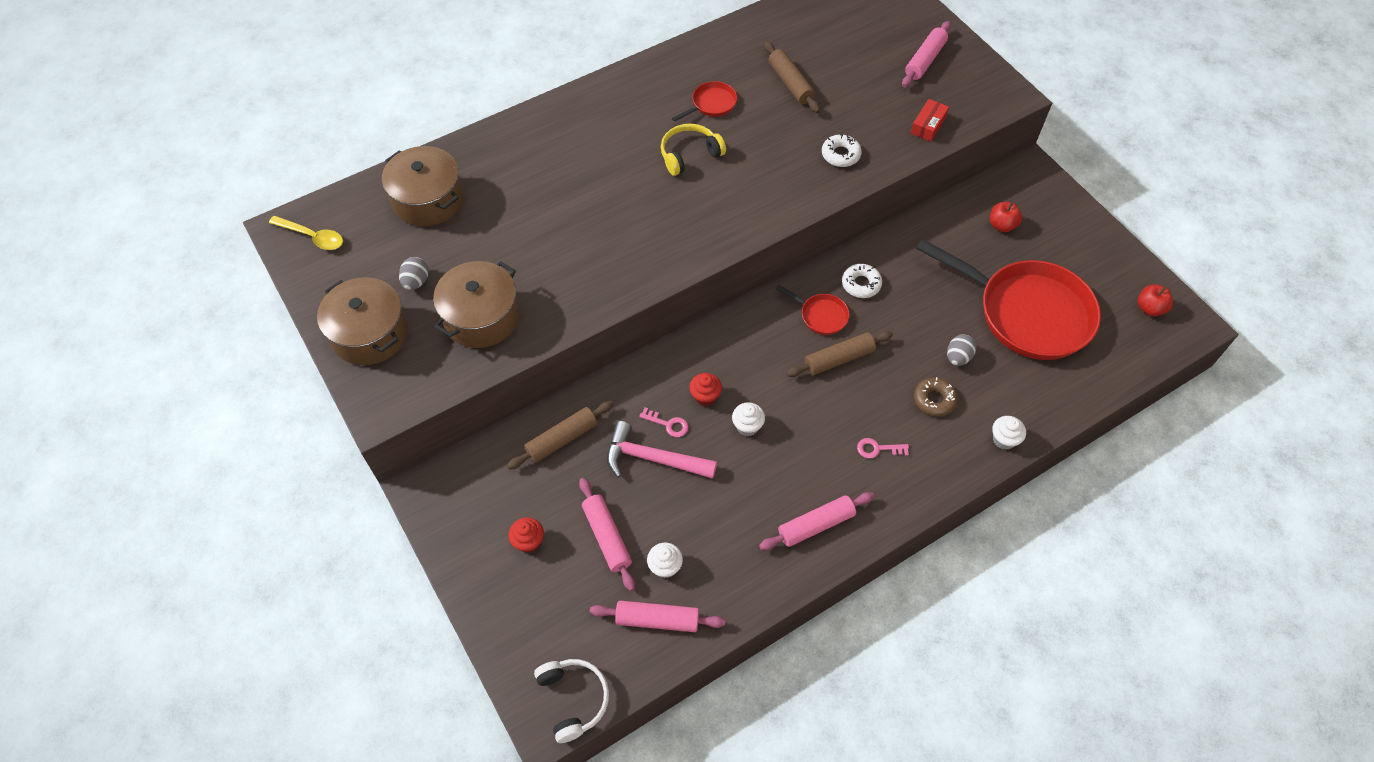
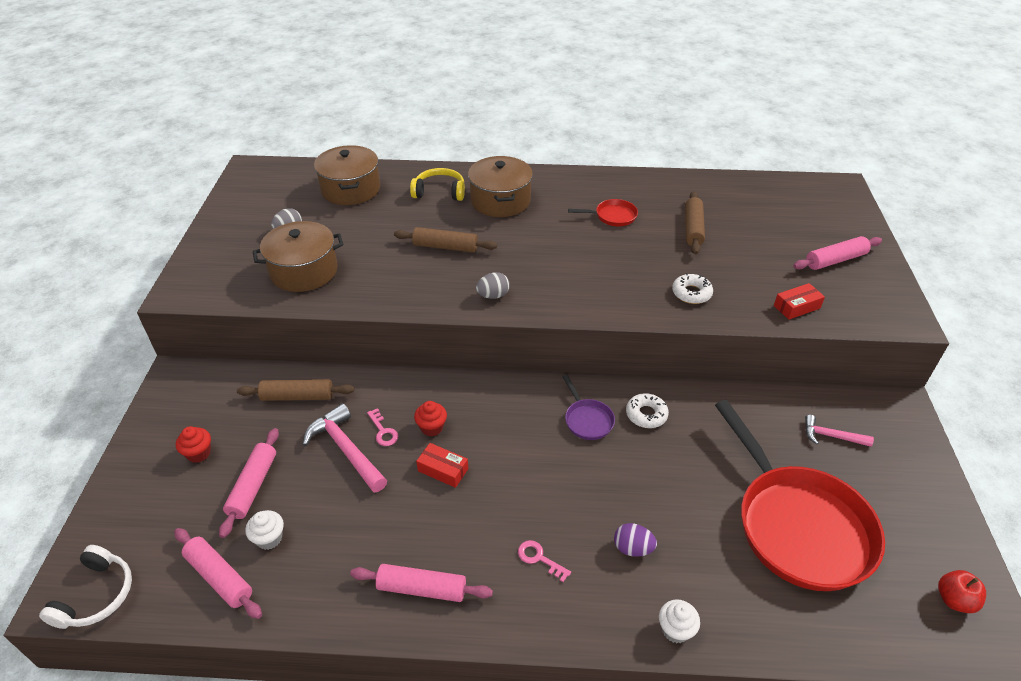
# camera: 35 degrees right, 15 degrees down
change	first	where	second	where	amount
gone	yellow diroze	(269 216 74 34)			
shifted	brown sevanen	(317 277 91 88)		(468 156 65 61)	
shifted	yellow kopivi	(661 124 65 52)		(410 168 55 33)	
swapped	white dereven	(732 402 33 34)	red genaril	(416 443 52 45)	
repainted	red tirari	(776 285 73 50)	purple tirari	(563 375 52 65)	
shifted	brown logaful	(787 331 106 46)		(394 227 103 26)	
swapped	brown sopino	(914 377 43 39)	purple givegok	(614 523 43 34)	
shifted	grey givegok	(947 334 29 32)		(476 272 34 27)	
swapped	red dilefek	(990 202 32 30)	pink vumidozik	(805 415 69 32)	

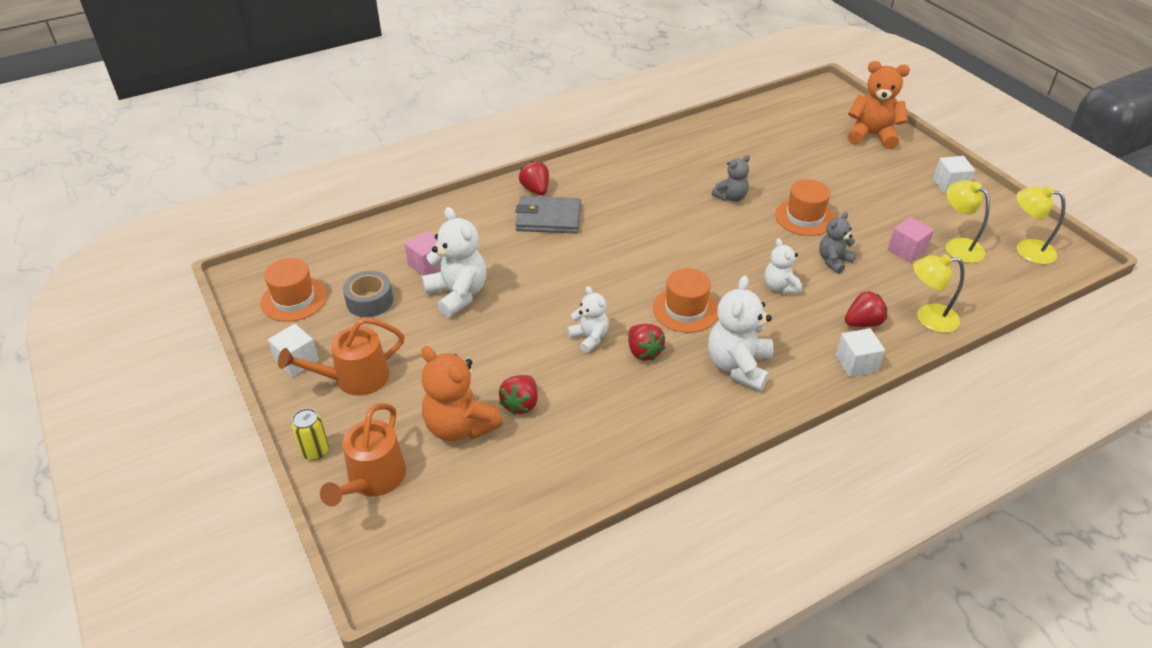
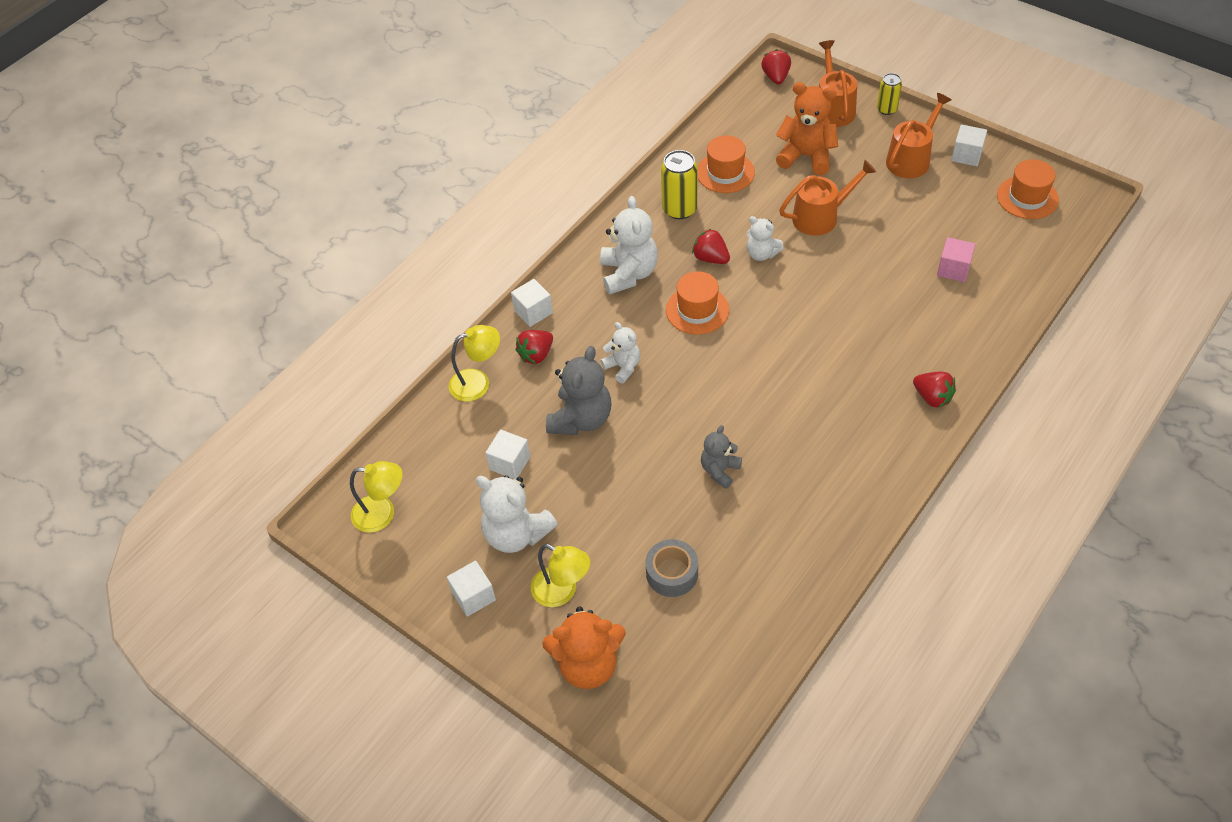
# camera: 160 degrees right, 10 degrees up
change	first	where	second	where	amount
shifted	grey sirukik	(343 271 50 46)		(645 539 53 58)	
shifted	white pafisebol	(422 207 64 110)		(476 475 82 78)	
shifted	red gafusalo	(499 375 39 40)		(761 49 30 36)	
gone	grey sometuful	(515 196 66 37)			
shifted	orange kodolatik	(775 179 60 57)		(698 135 57 58)	
scaled	grey pafisebol	(819 212 37 62)		(546 346 66 89)	x1.69
repainted	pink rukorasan	(888 217 46 46)	white rukorasan	(485 429 45 51)	
shifted	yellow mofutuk	(946 180 44 83)		(531 544 59 63)	
new			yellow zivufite	(661 150 37 69)	
new			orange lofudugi	(779 160 97 76)	

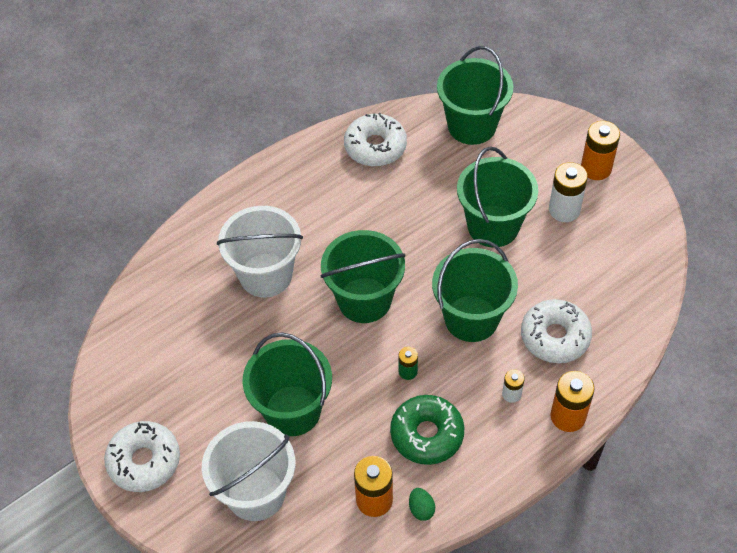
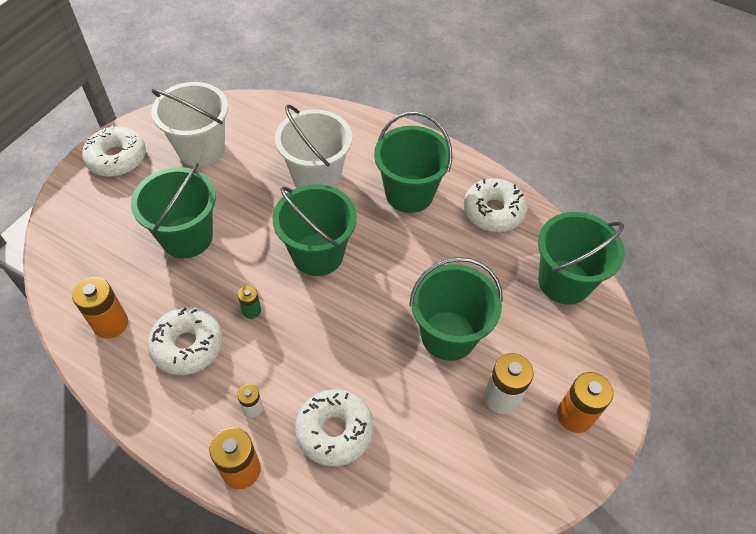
# camera: 65 degrees right, 0 degrees up
change	first	where	second	where	amount
shifted	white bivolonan	(202 421 93 100)		(152 82 76 85)	
repainted	green sopino	(390 395 74 70)	white sopino	(148 307 75 68)	
gone	green givegok	(409 488 26 33)			
shifted	green bivolonan	(432 239 86 103)		(374 112 78 101)	

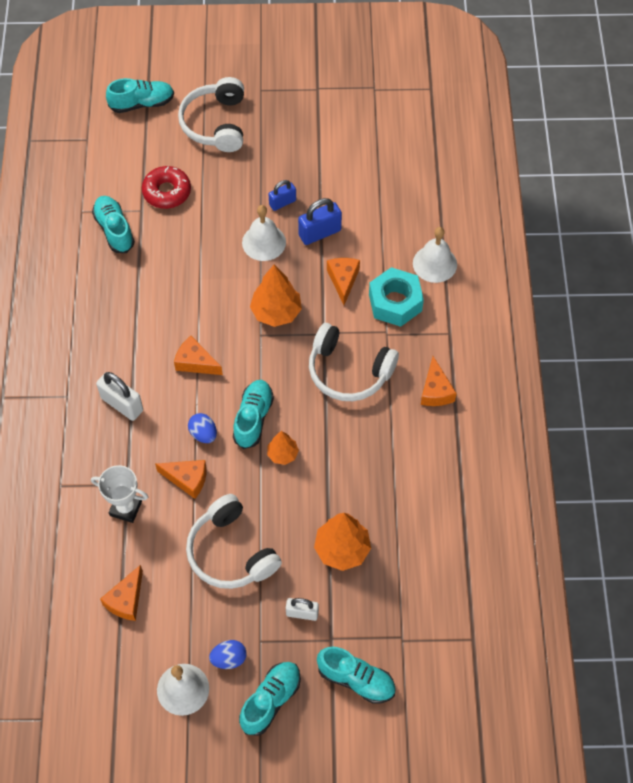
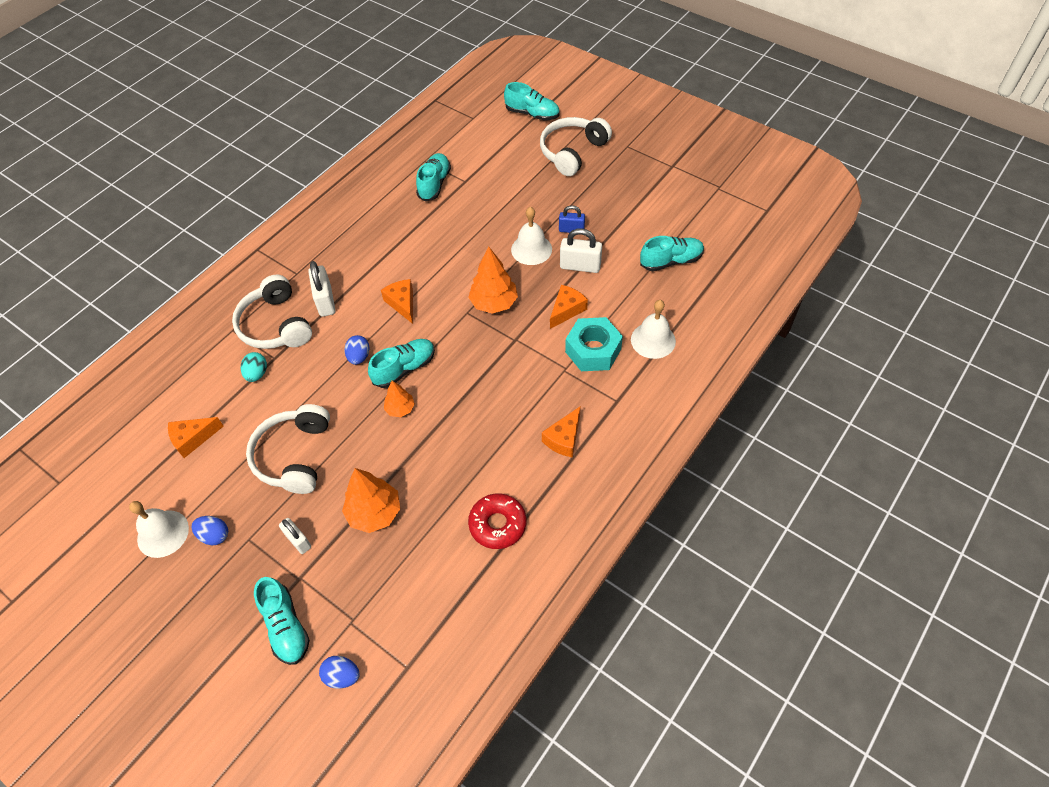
# camera: 40 degrees right, 5 degrees down
change	first	where	second	where	amount
swapped	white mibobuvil	(91 465 57 58)	turquoise givegok	(241 352 26 30)	
shifted	red sopino	(142 166 49 43)		(468 494 58 55)	
gone	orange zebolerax	(155 460 52 39)			
shifted	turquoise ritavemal	(239 662 62 74)		(640 236 64 35)	
repainted	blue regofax	(298 198 44 47)	white regofax	(560 228 42 45)	
shifted	white kopivi	(309 323 90 78)		(232 275 80 74)	
new			blue givegok	(319 656 41 32)	

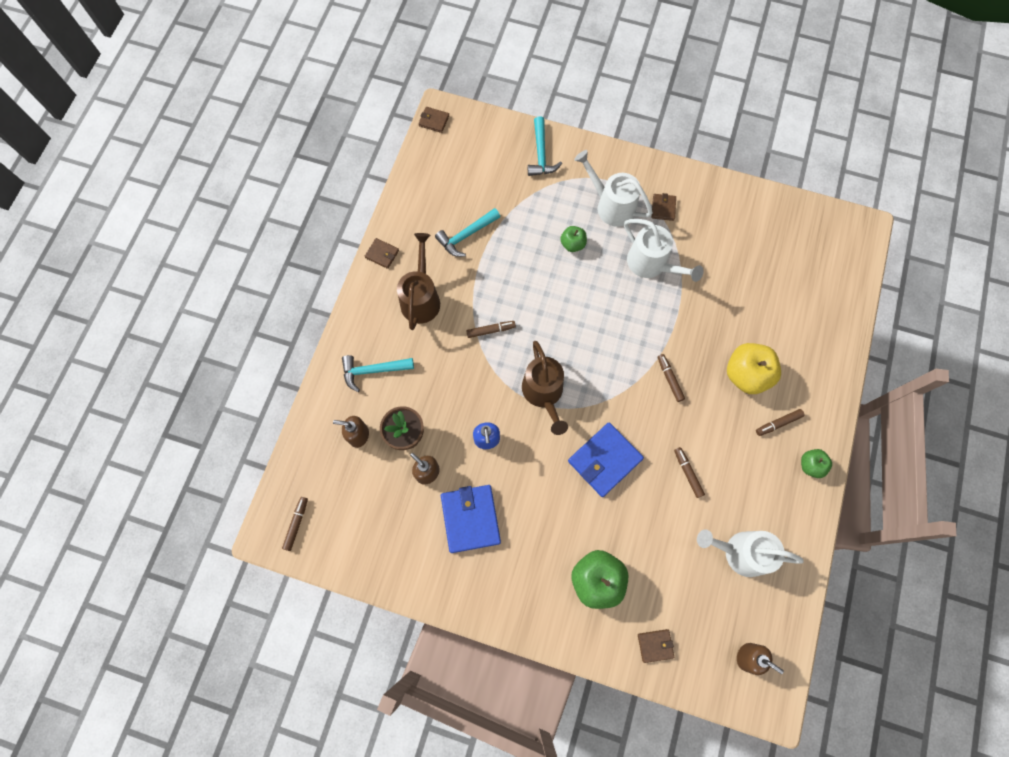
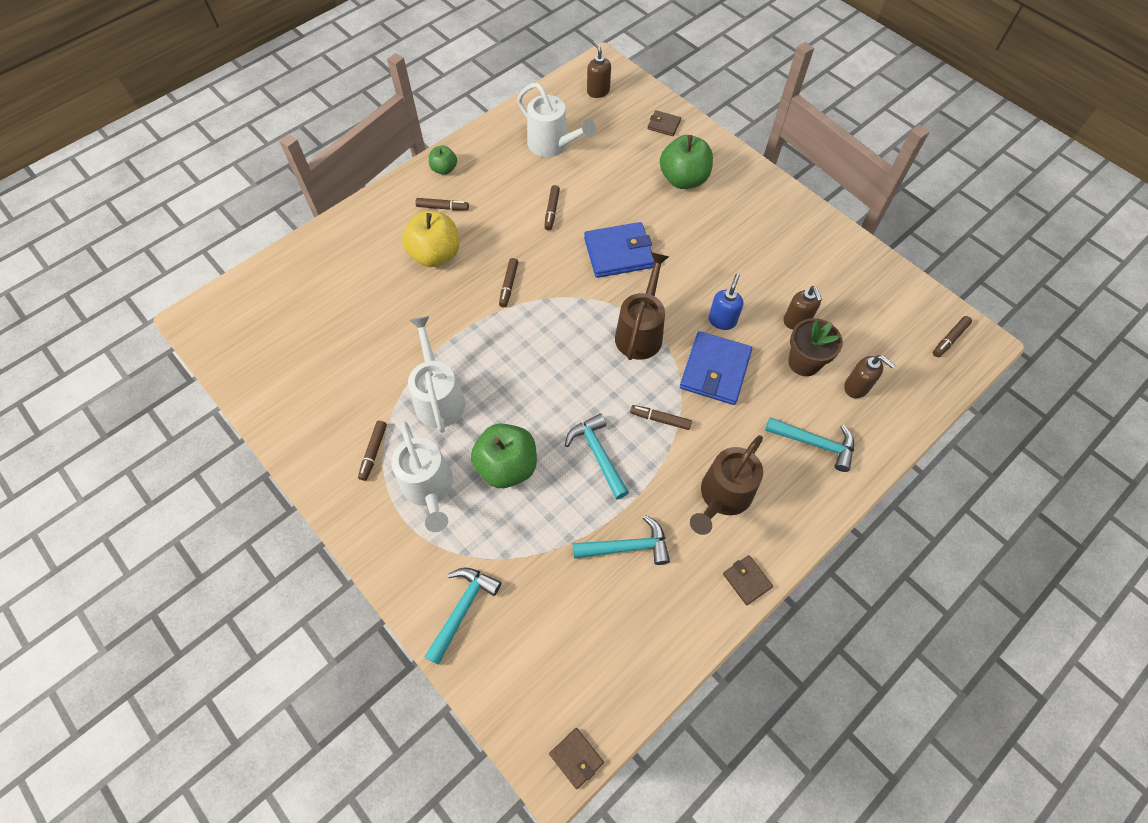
# camera: 150 degrees left, 10 degrees down
change	first	where	second	where	amount
shifted	blue sometuful	(441 485 60 68)		(680 331 72 74)	
scaled	green dilefek	(560 226 27 26)		(471 424 66 64)	x1.83
swapped	brown sometuful	(652 193 24 28)	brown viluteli	(358 421 29 60)	
new			turquoise vumidozik	(565 413 64 86)	

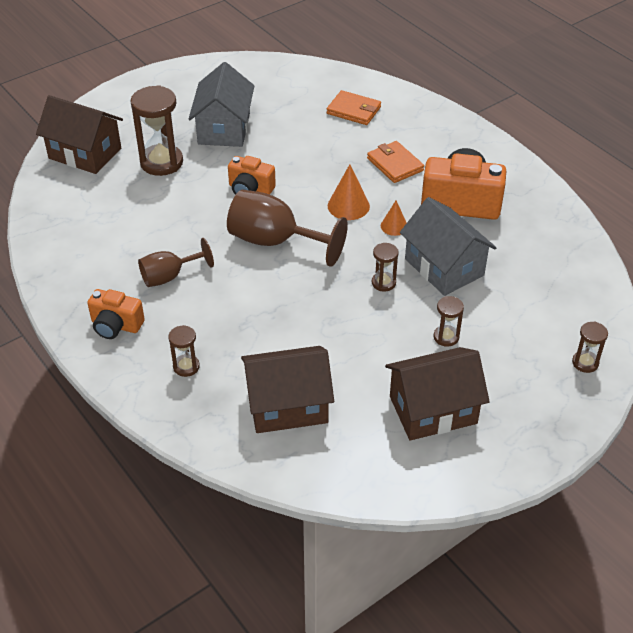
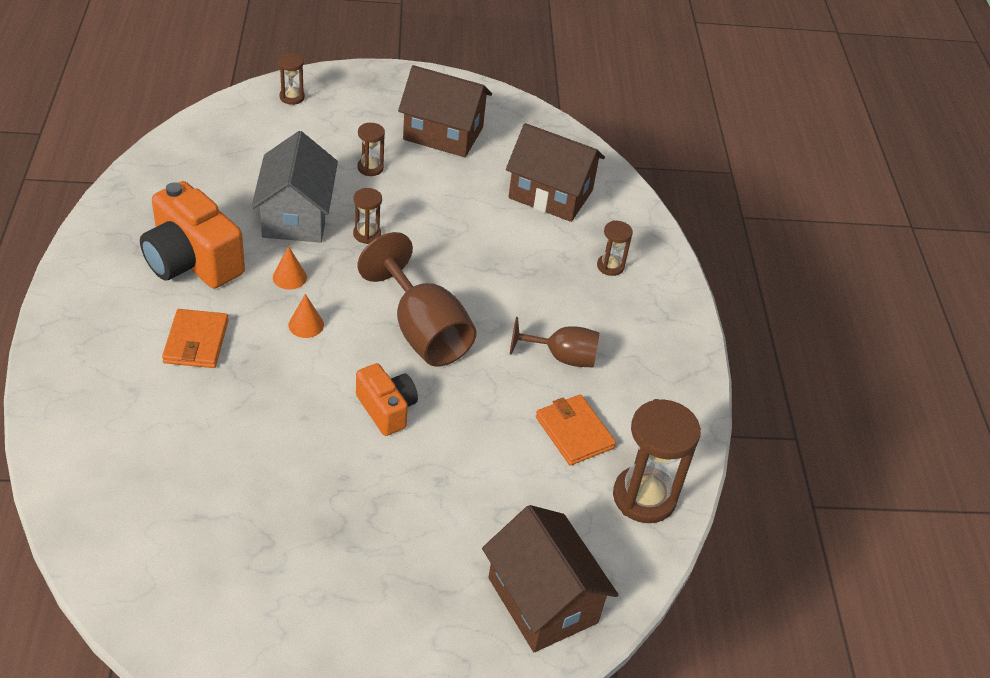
# camera: 150 degrees left, 0 degrees up
change	first	where	second	where	amount
gone	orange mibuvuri	(87 289 58 50)			
shifted	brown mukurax	(130 85 53 91)		(613 399 88 124)	
gone	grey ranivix	(189 62 65 85)			
shifted	orange sometuful	(327 90 54 35)		(536 394 80 71)	
scaled	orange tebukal	(328 164 42 56)		(289 294 35 44)	x0.63

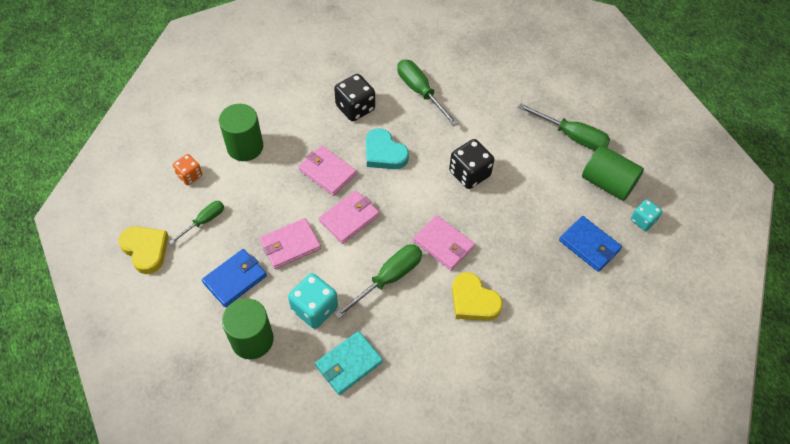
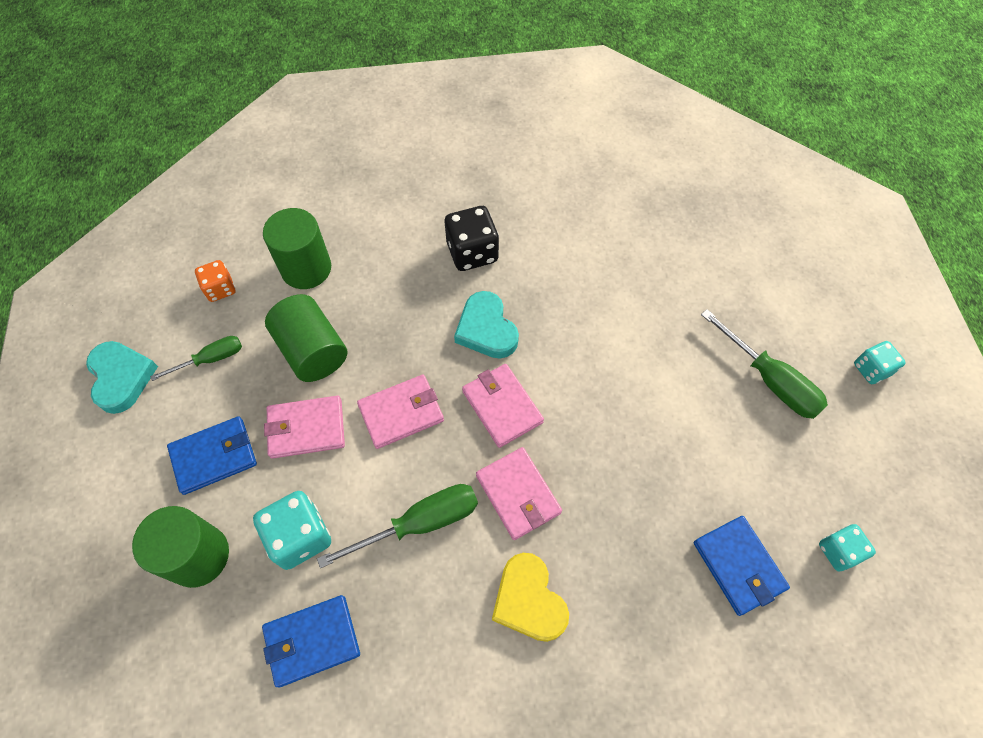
# camera: 20 degrees right, 5 degrees up
change	first	where	second	where	amount
repainted	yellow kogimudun	(118 226 51 48)	turquoise kogimudun	(86 341 72 73)	
shifted	pink sometuful	(298 146 59 50)		(462 364 82 84)	
repainted	turquoise sometuful	(315 331 68 64)	blue sometuful	(262 595 98 93)	
gone	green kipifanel	(397 60 61 66)			
gone	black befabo	(449 139 45 50)			
shifted	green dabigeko	(582 145 62 56)		(265 294 82 88)	
new			turquoise befabo	(854 341 52 43)	

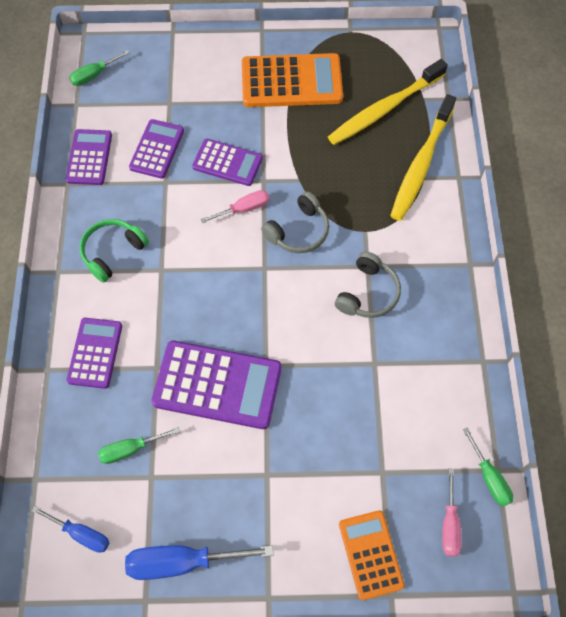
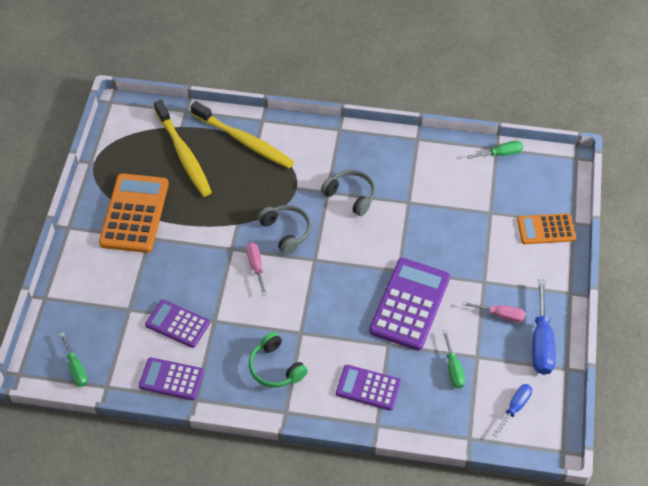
# camera: 80 degrees left, 10 degrees down
change	first	where	second	where	amount
gone	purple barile	(192 139 71 47)			
shifted	pink kipifanel	(442 469 20 88)		(462 301 64 21)	

